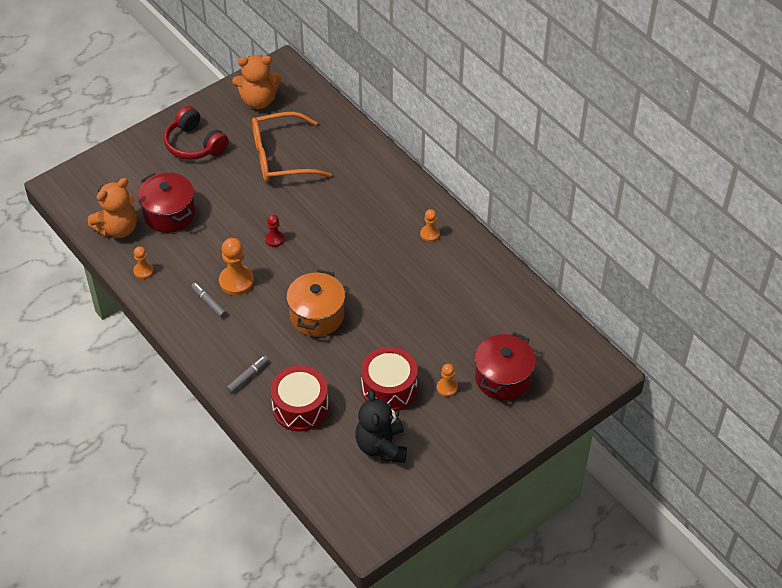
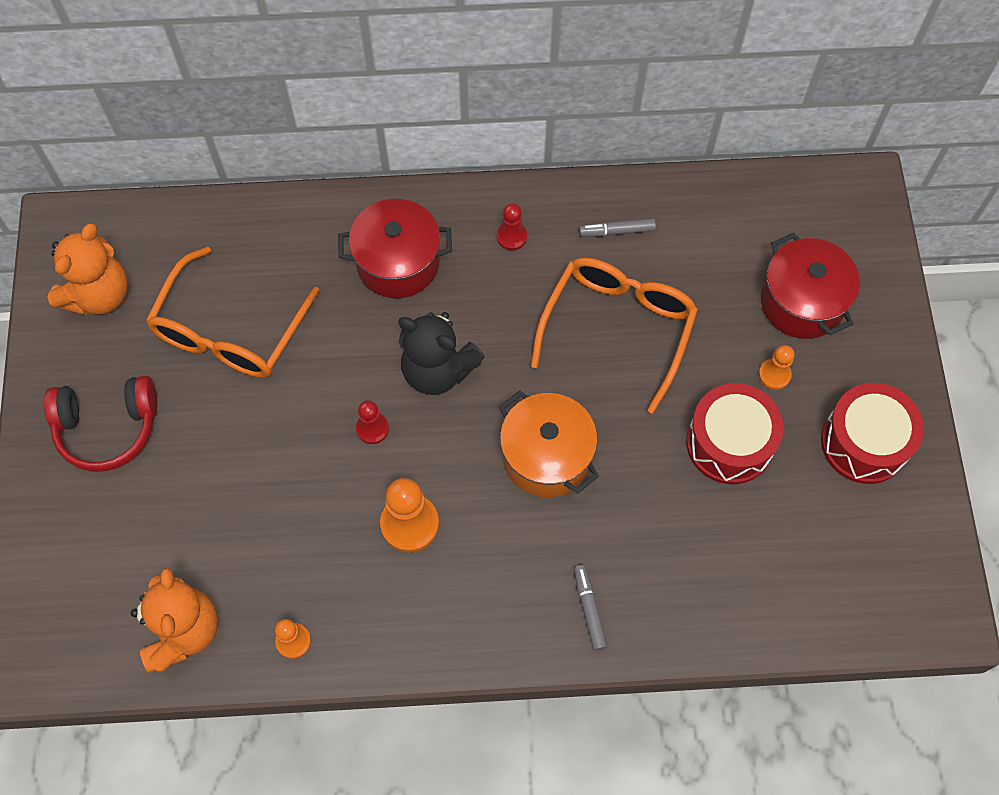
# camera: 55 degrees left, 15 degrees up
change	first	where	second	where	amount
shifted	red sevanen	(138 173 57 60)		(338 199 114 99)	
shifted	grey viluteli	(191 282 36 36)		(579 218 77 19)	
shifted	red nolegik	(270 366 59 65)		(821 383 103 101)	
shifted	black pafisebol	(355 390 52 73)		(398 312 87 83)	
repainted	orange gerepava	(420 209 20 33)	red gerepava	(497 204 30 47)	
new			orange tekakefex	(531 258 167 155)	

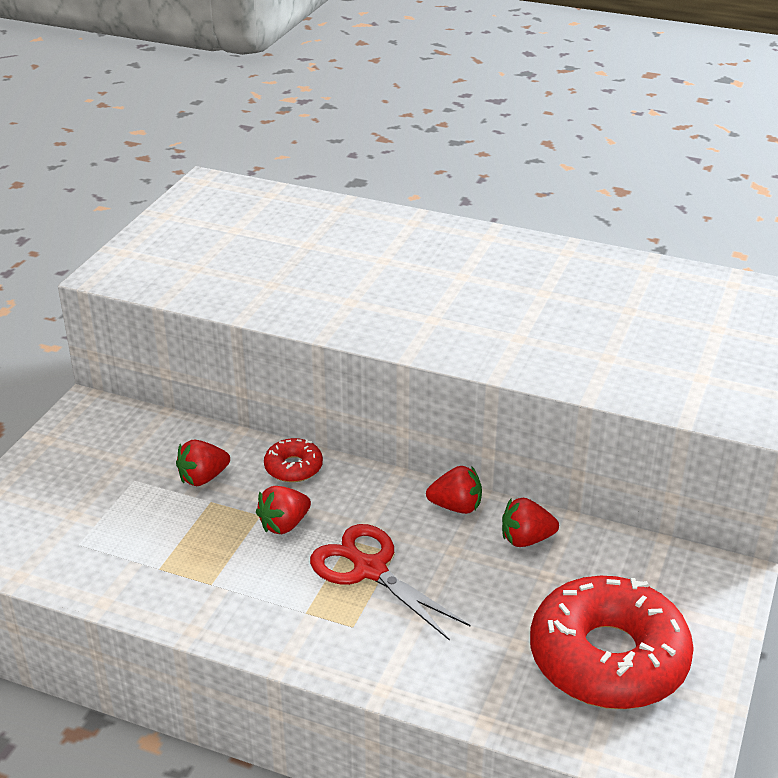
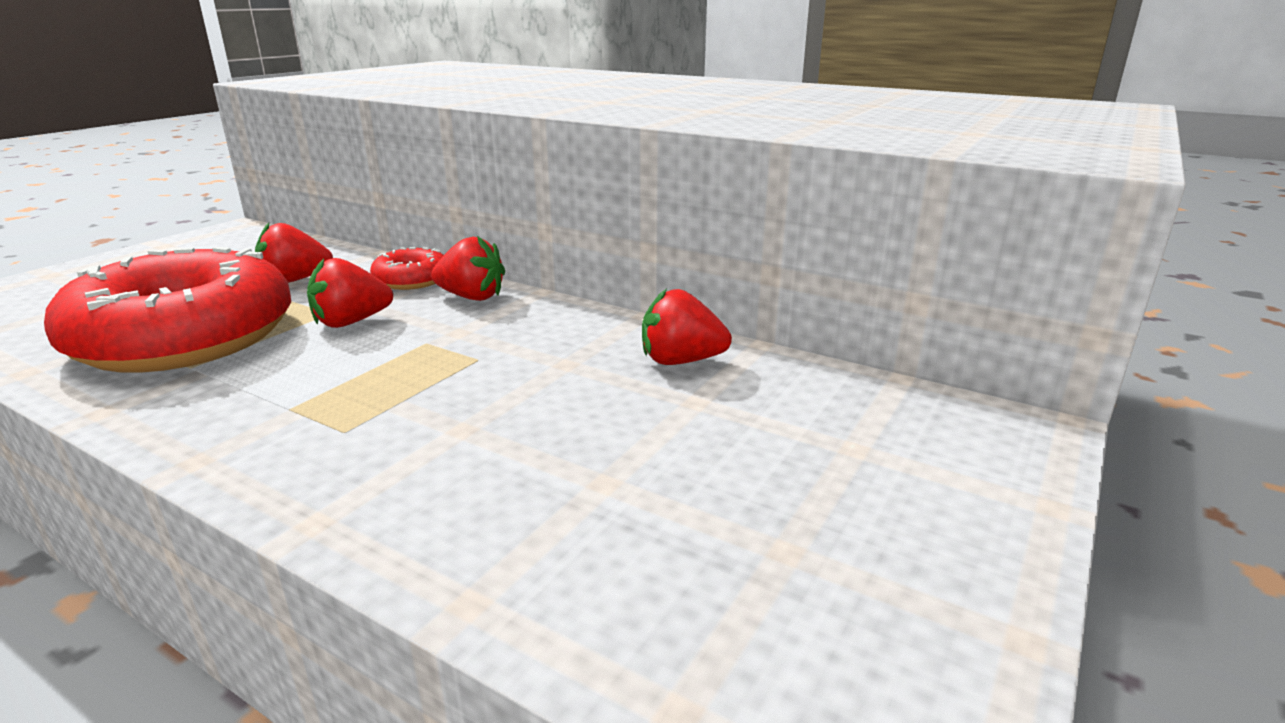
# camera: 10 degrees right, 10 degrees down
change	first	where	second	where	amount
gone	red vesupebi	(310 524 161 117)			
shifted	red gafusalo	(426 466 56 48)		(431 236 74 65)	
shifted	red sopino	(530 576 164 133)		(44 247 247 126)	

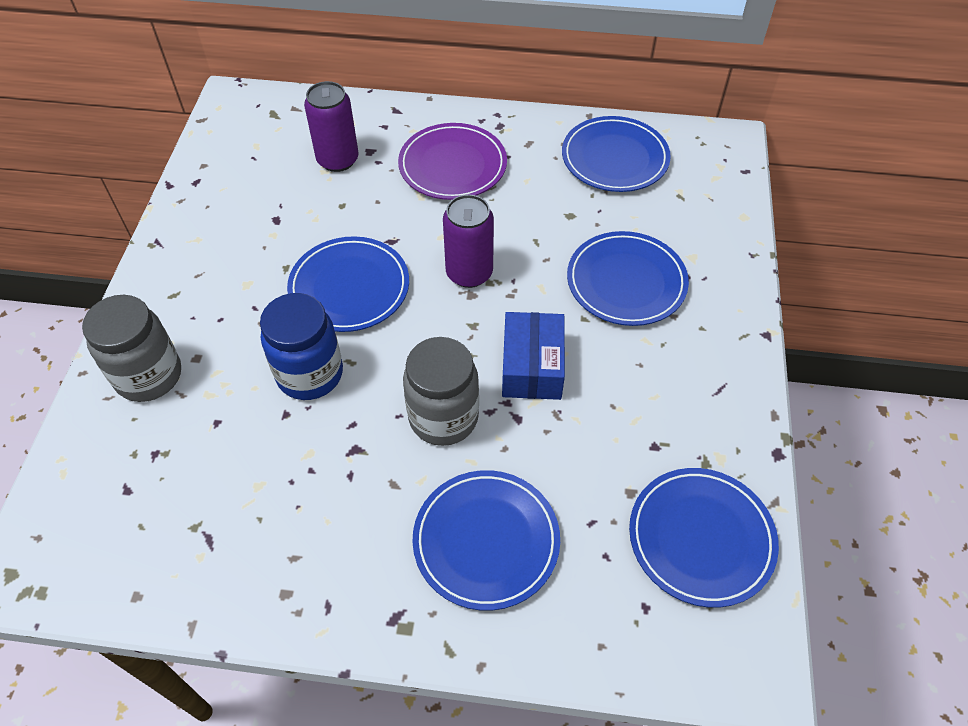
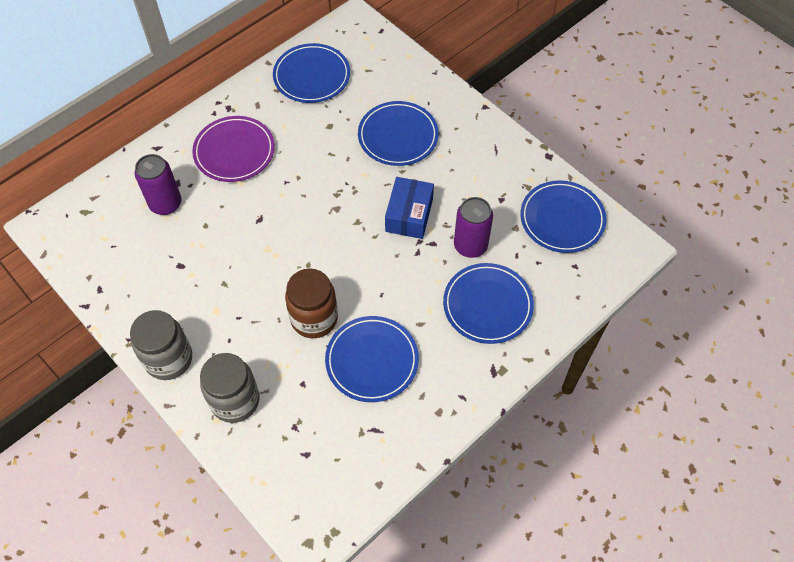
# camera: 50 degrees left, 5 degrees up
change	first	where	second	where	amount
repainted	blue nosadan	(260 293 83 107)	brown nosadan	(285 269 53 69)	
shifted	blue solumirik	(287 236 122 96)		(325 316 94 86)	
shifted	grey nosadan	(403 337 76 109)		(130 310 62 70)	
shifted	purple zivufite	(443 194 51 94)		(454 197 39 61)	
rotated	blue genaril	(502 312 63 88)		(385 177 49 62)	60 degrees clockwise

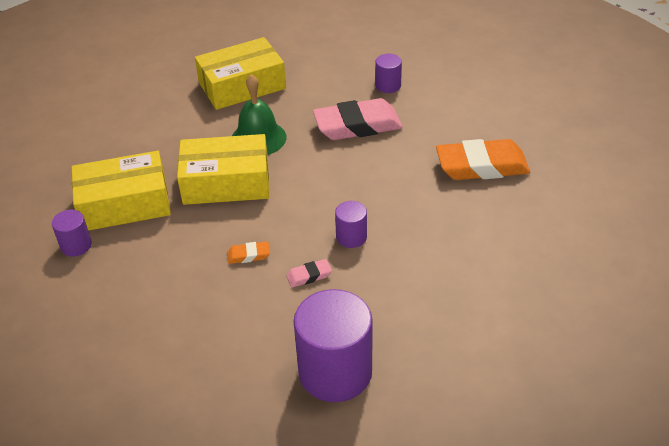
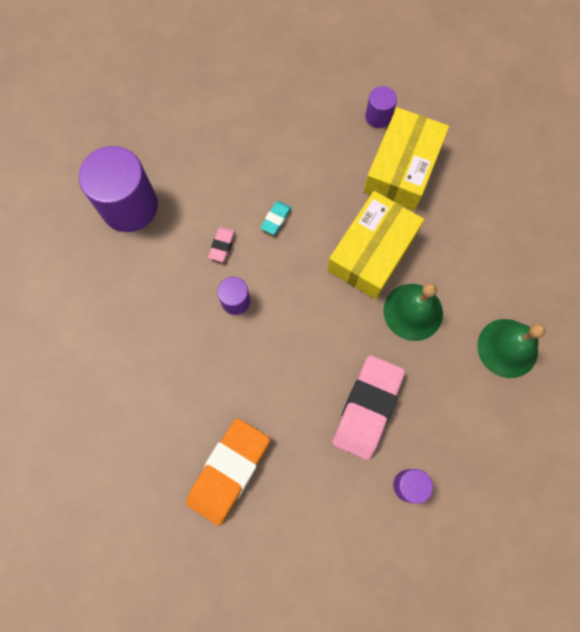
# camera: 125 degrees right, 30 degrees up
change	first	where	second	where	amount
swapped	yellow genaril	(195 37 91 73)	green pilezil	(477 319 69 59)	
repainted	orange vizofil	(227 241 43 23)	turquoise vizofil	(260 201 32 34)	

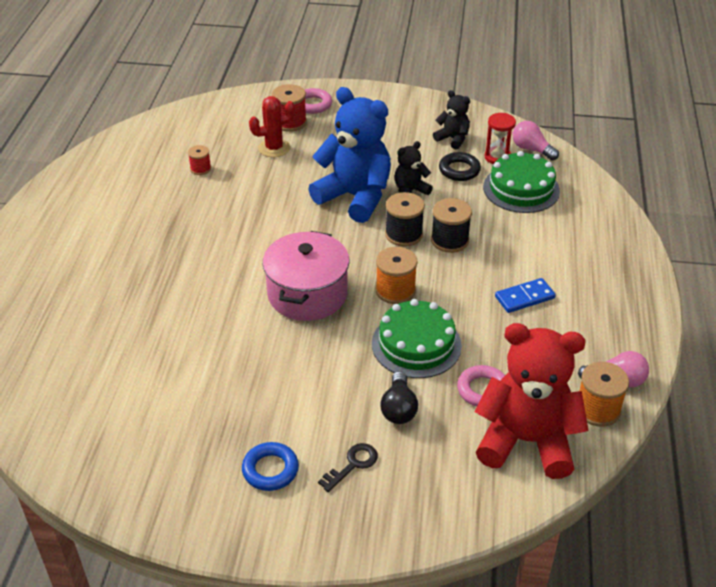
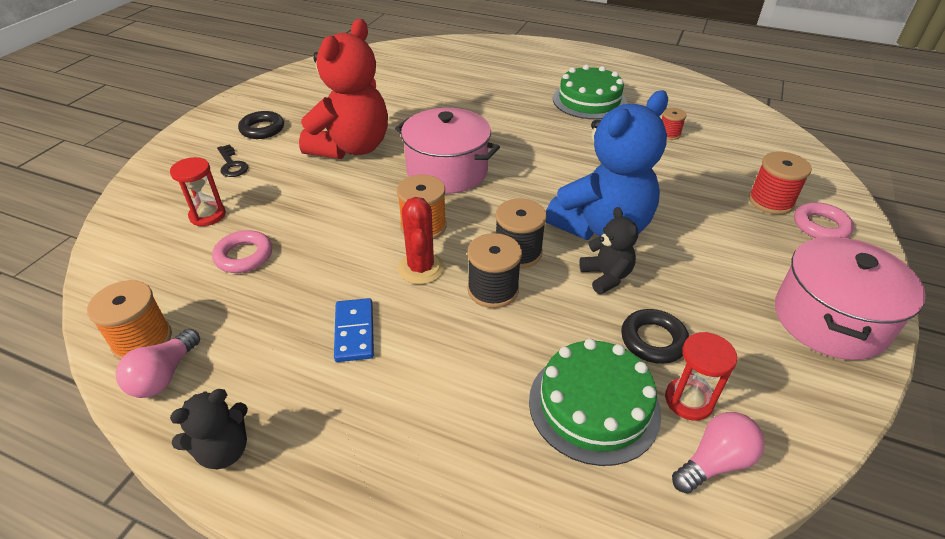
# camera: 105 degrees right, 0 degrees up
change	first	where	second	where	amount
repainted	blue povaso	(242 442 57 49)	black povaso	(238 111 46 28)	
shifted	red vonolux	(249 96 46 61)		(398 197 46 87)	
shifted	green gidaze	(372 299 90 79)		(553 65 74 54)	
gone	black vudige	(380 371 38 53)			
shifted	black pafisebol	(433 90 37 60)		(170 389 78 80)	
shifted	red pafisebol	(475 323 114 156)		(299 19 89 140)	
new			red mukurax	(170 157 56 69)	
new			pink sevanen	(775 237 151 123)	

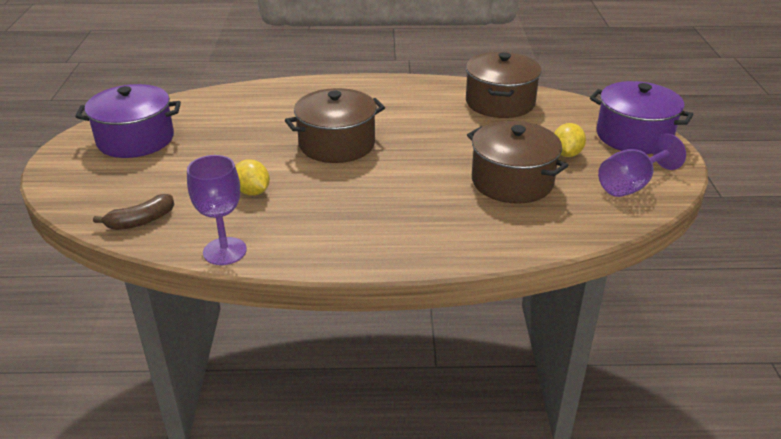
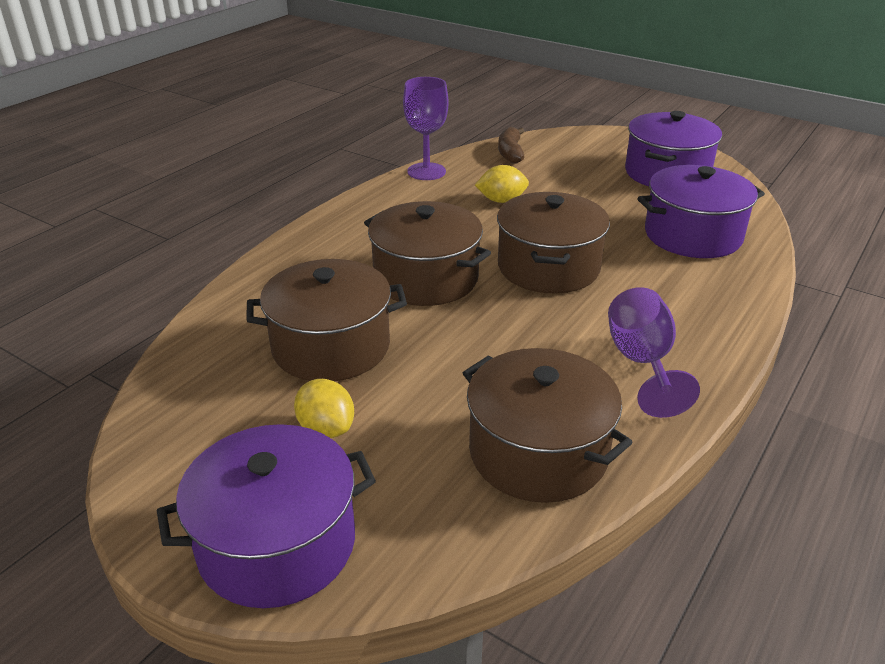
# camera: 125 degrees right, 0 degrees up
change	first	where	second	where	amount
shifted	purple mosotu	(598 134 88 63)		(608 287 92 131)	
new			brown sevanen	(364 201 127 105)	
new			purple sevanen	(637 165 128 93)	

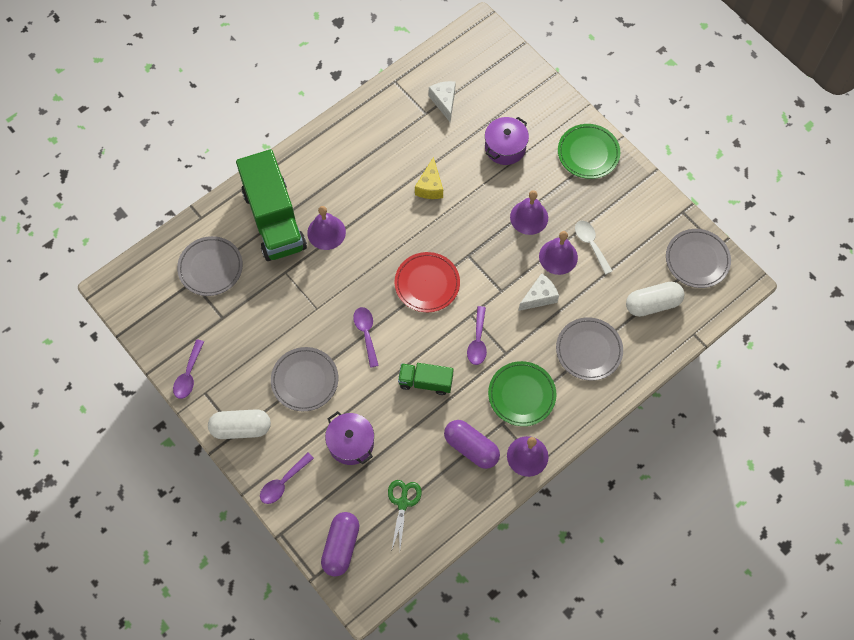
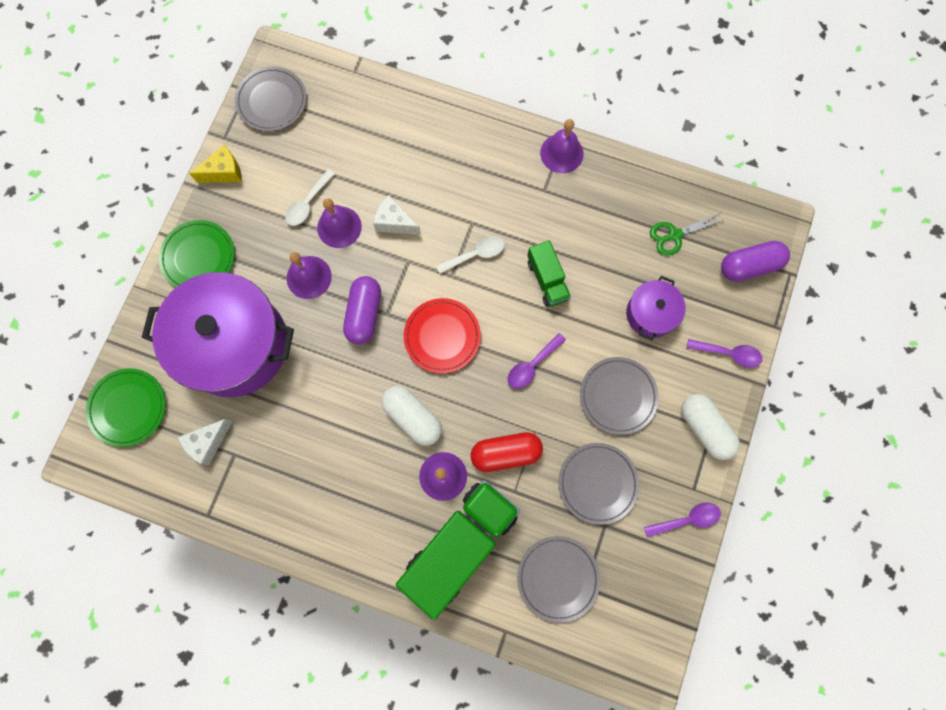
# camera: 120 degrees left, 10 degrees up
change	first	where	second	where	amount
shifted	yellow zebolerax	(415 157 28 42)		(189 144 53 39)	
shifted	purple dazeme	(444 420 56 49)		(343 276 38 69)	
repainted	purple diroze	(467 306 20 59)	white diroze	(436 236 69 38)	
scaled	purple sevanen	(485 117 44 48)		(142 272 152 125)	x2.11
shifted	green solumirik	(488 361 69 65)		(86 368 80 79)	
shifted	grey solumirik	(556 317 67 64)		(558 443 81 82)	
shifted	white dazeme	(626 282 59 35)		(381 386 61 60)	
new			red dazeme	(471 432 72 40)	

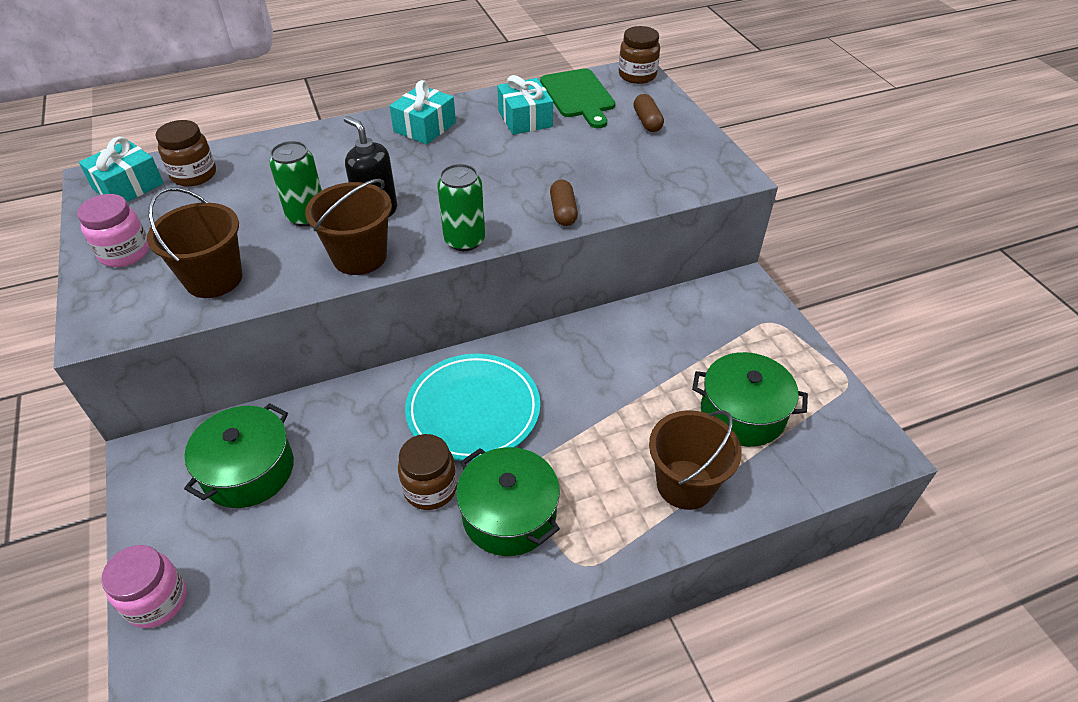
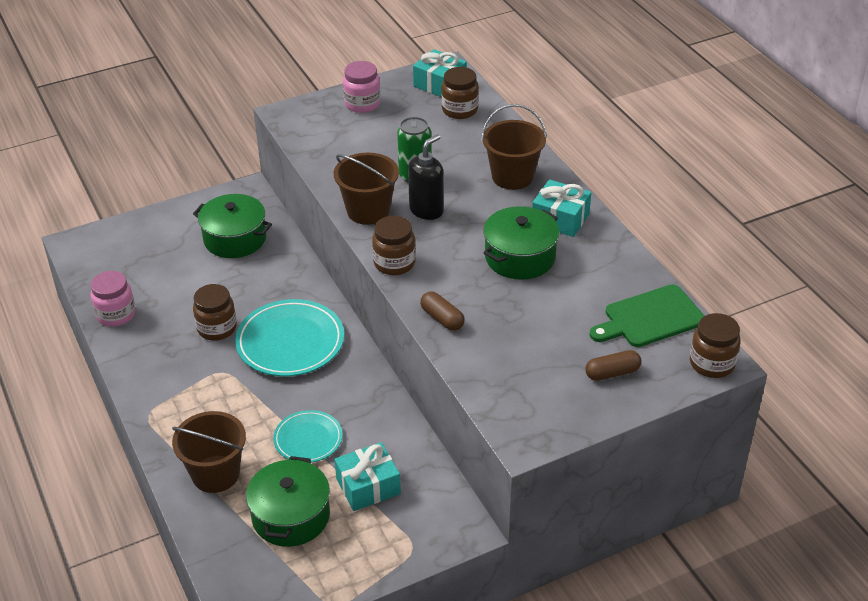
# camera: 85 degrees right, 5 degrees down
change	first	where	second	where	amount
shifted	pink nosadan	(101 545 86 83)		(90 271 45 56)	
shifted	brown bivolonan	(147 187 95 111)		(481 104 66 86)	
swapped	green zivufite	(437 164 48 87)	brown nosadan	(372 216 44 59)	
shifted	green sevanen	(456 447 104 109)		(483 206 76 74)	
shifted	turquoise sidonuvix	(497 75 56 60)		(334 442 67 69)	
rotated	brown dazeme	(550 180 28 46)		(420 291 45 40)	60 degrees clockwise
new			turquoise solumirik	(273 410 70 53)	

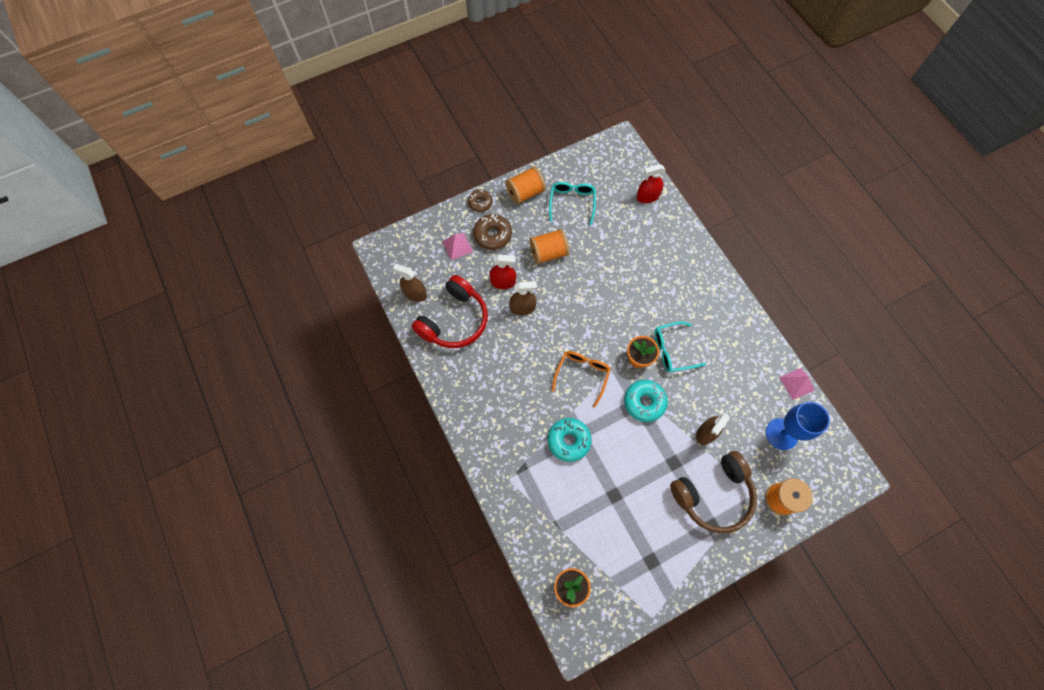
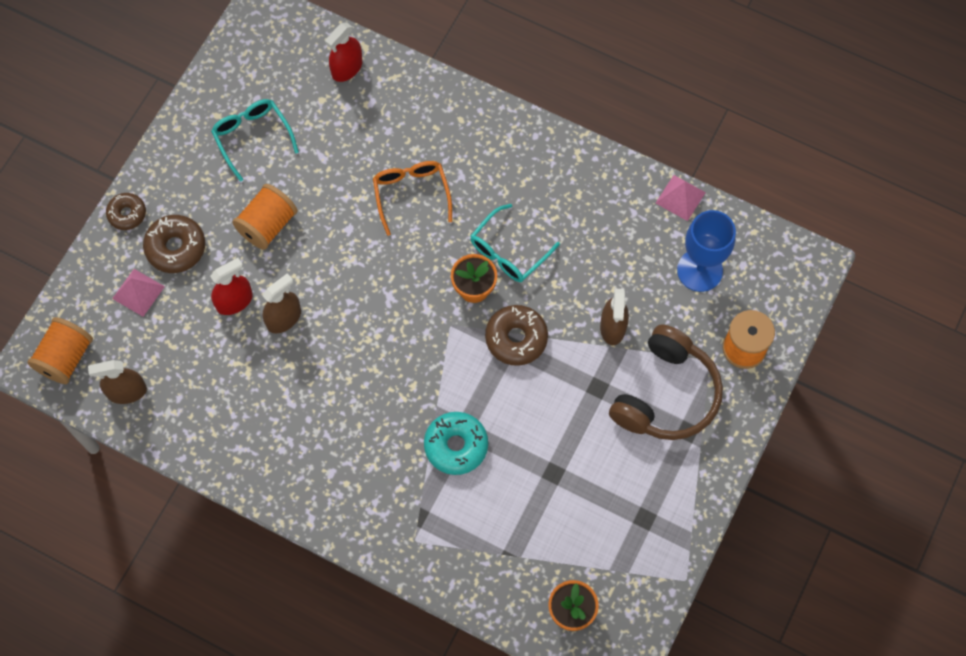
# camera: 35 degrees left, 0 degrees up
change	first	where	second	where	amount
gone	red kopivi	(411 275 77 73)			
shifted	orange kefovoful	(505 166 41 39)		(27 317 66 67)	
shifted	orange tekakefex	(552 351 59 56)		(373 161 79 75)	
repainted	turquoise sopino	(624 380 44 42)	brown sopino	(485 305 63 61)	

